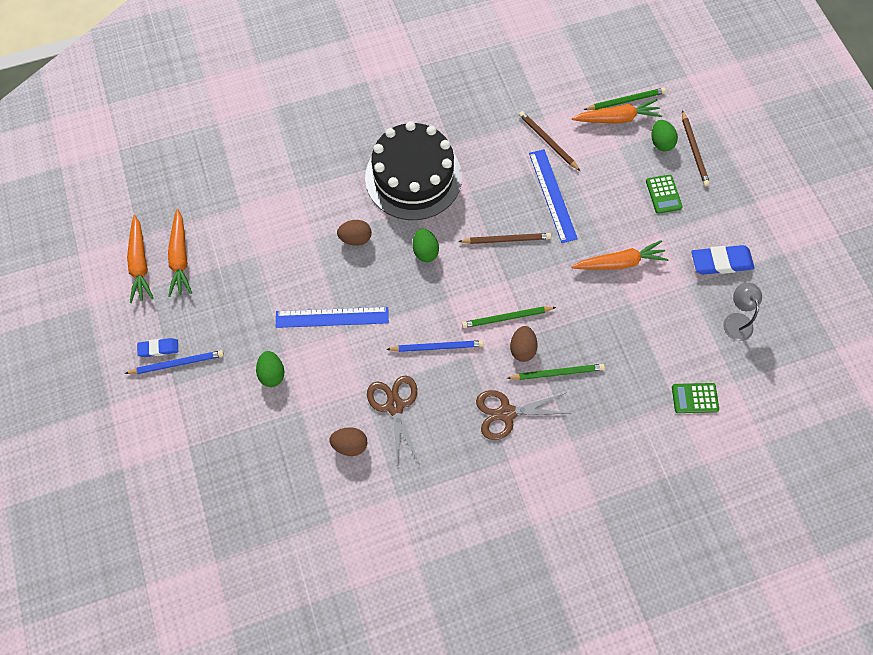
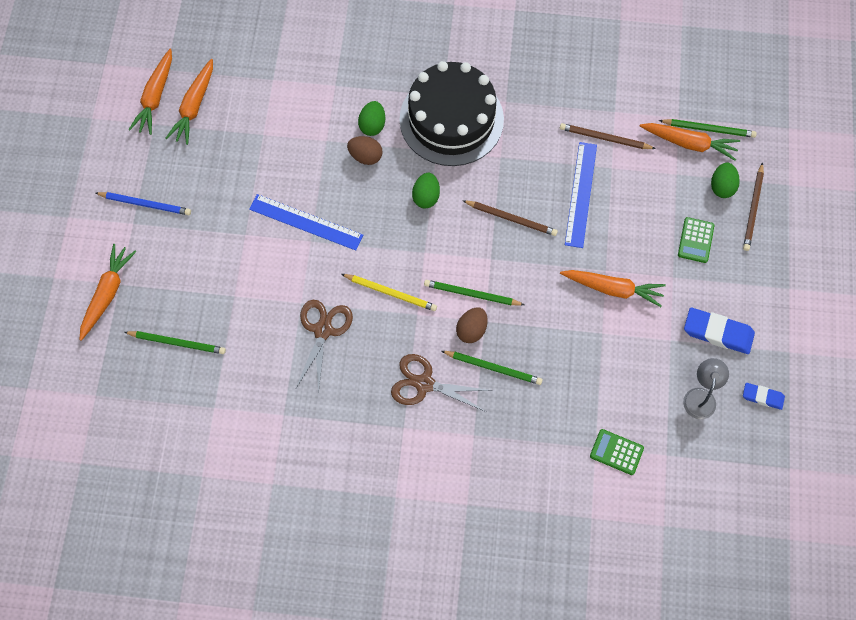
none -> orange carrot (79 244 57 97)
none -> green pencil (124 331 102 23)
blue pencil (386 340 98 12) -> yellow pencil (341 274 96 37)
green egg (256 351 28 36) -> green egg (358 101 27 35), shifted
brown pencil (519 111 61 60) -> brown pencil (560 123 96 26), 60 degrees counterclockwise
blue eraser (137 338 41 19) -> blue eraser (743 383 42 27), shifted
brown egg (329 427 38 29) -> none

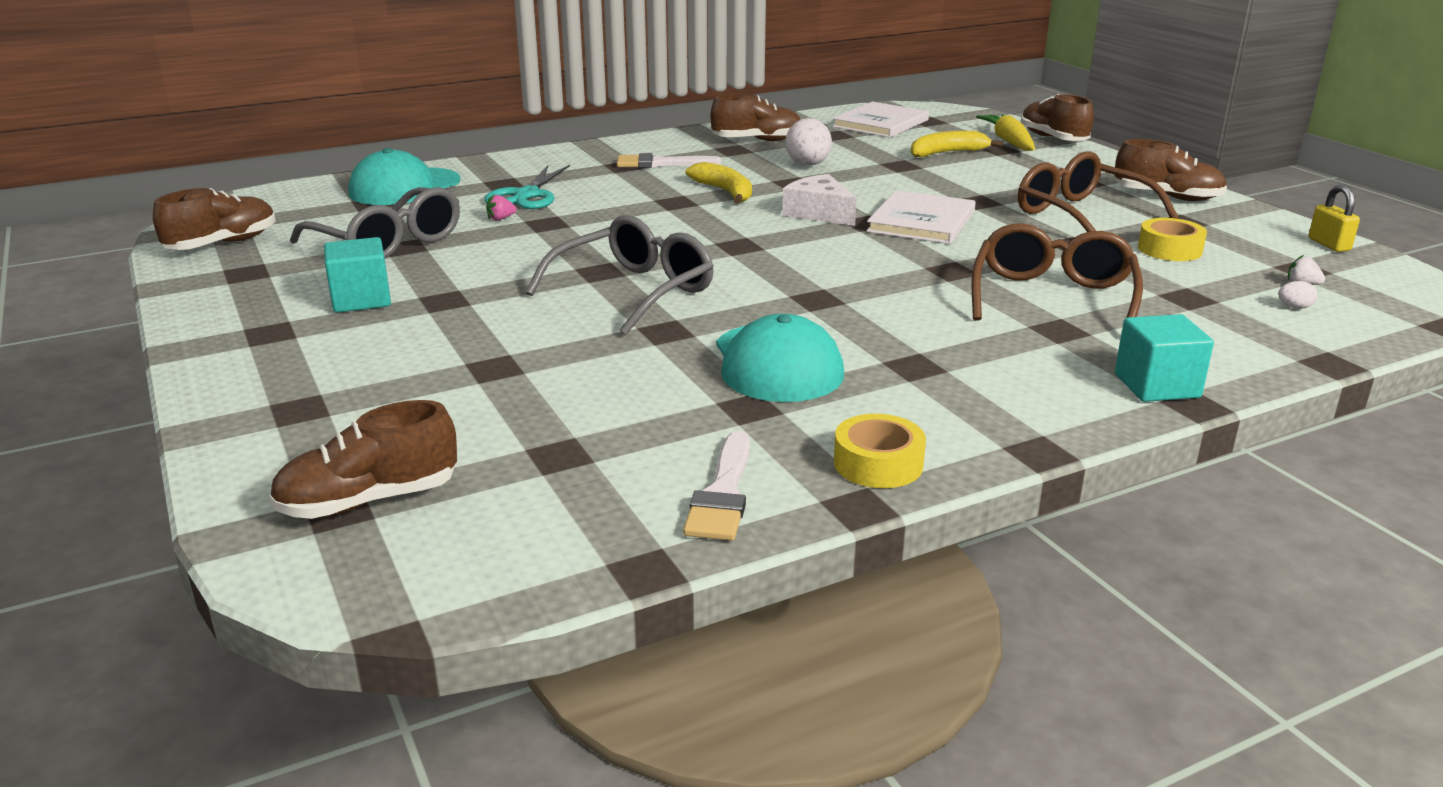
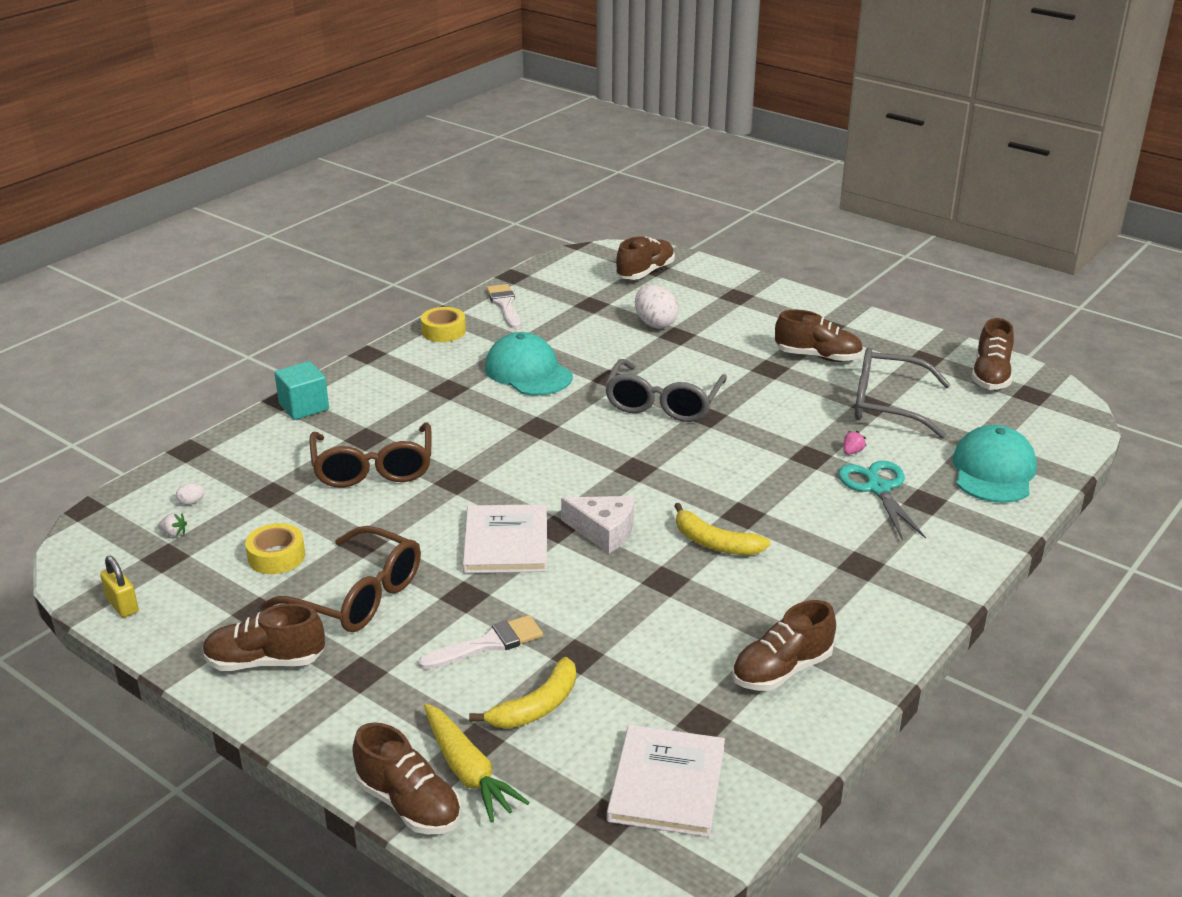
white brush (617 153 105 15) -> white brush (418 615 125 55), shifted
white egg (785 118 47 48) -> white egg (635 285 44 43), shifted
turquoise cube (324 237 67 76) -> brown shoe (775 310 88 52)

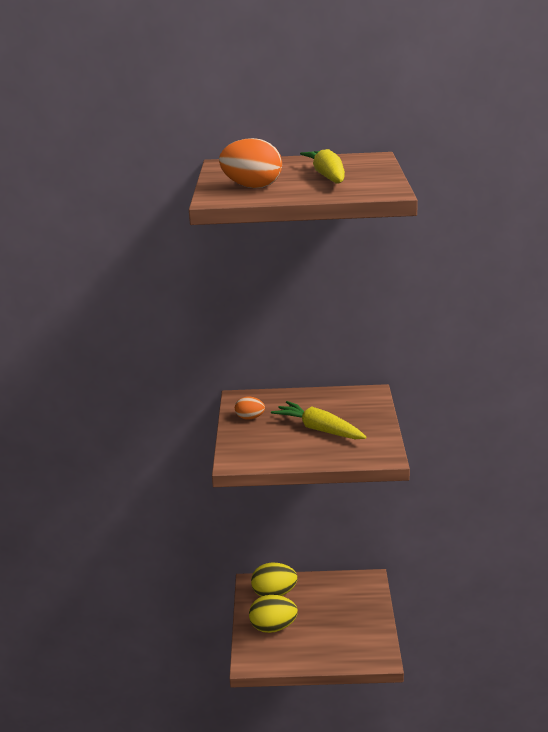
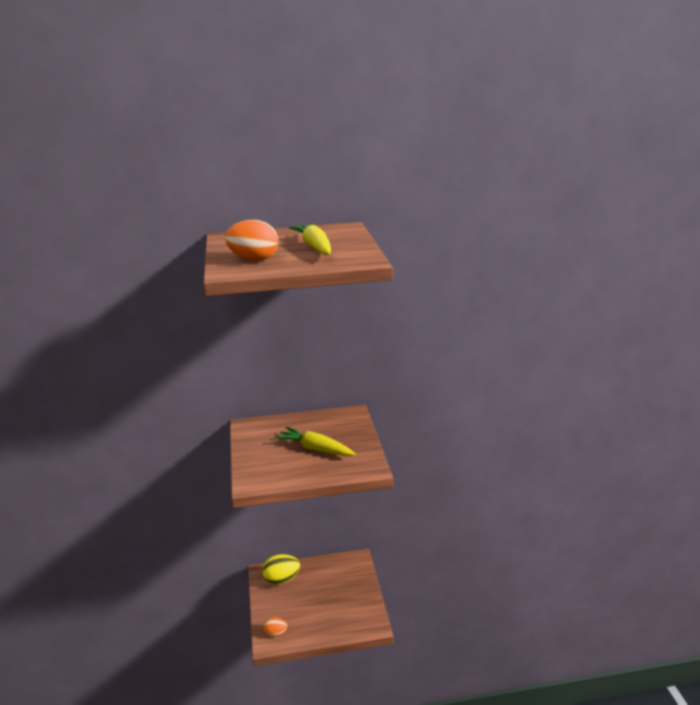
orange egg (235 397 30 23) -> orange egg (264 617 24 20), shifted
yellow egg (249 595 49 38) -> none

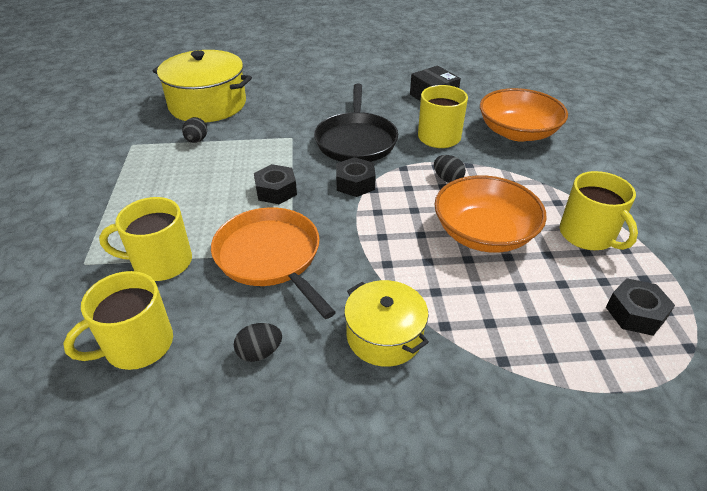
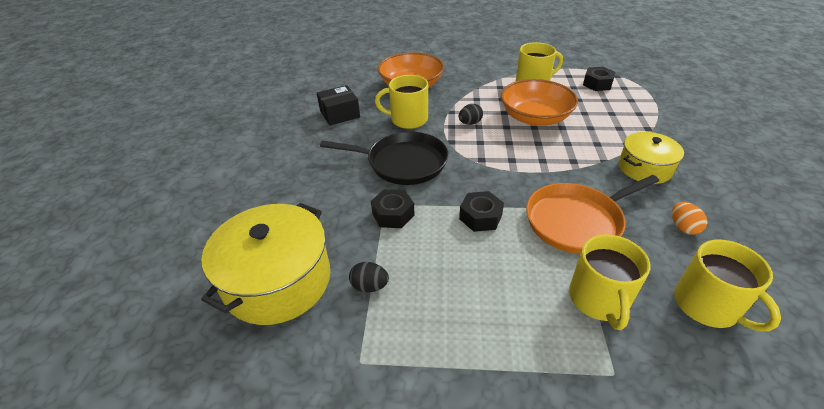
black nut (336 157 40 40) -> black nut (371 189 44 39), shifted
black egg (234 323 48 39) -> orange egg (672 202 36 33)

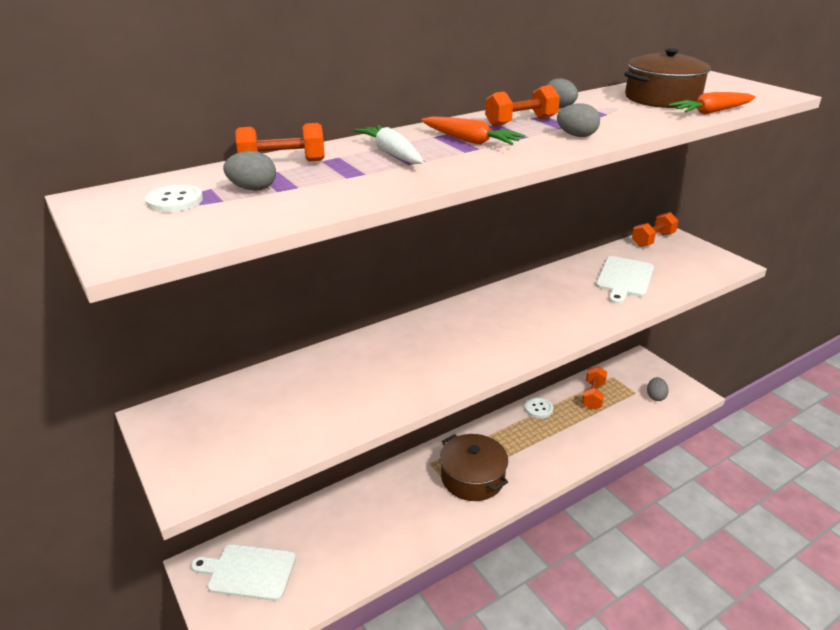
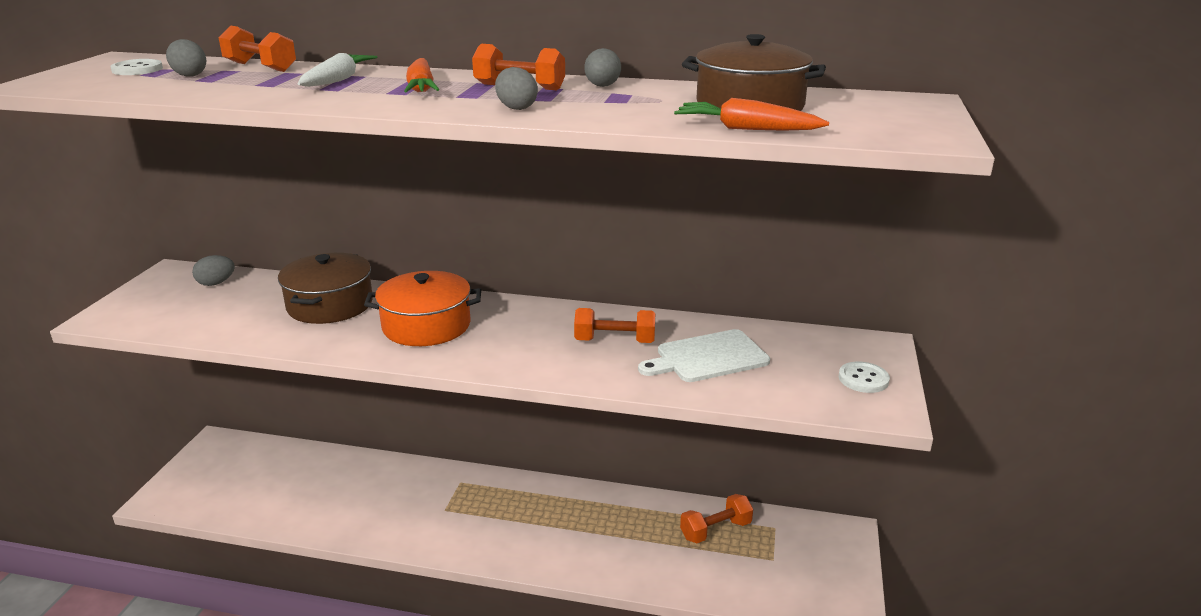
grey egg (647 377 22 24) -> grey egg (192 255 43 31), shifted
brown pot (440 434 68 67) -> brown pot (278 253 95 71), shifted
none -> orange pot (364 271 117 75)
orange dumbbell (632 212 46 35) -> orange dumbbell (574 308 81 35), shifted
white button (525 397 28 22) -> white button (839 362 51 31), shifted
white cutting board (191 544 105 57) -> none

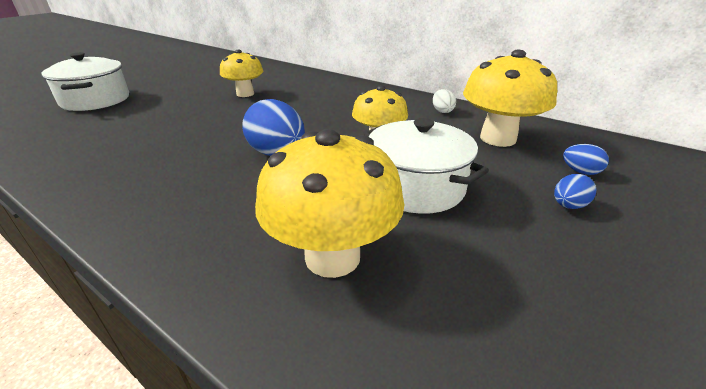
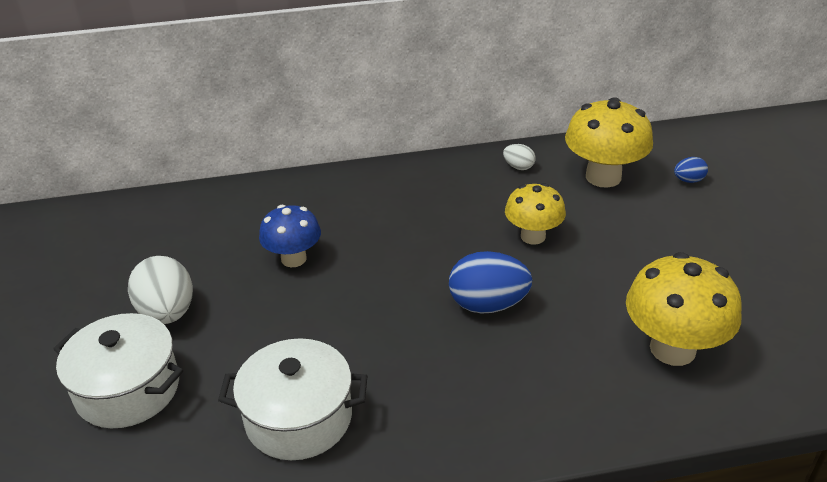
none -> white egg (128 256 65 68)
white pot (364 118 125 96) -> white pot (218 338 149 122), shifted
yellow mushroom (220 50 43 47) -> blue mushroom (259 205 62 62)
blue egg (554 174 43 35) -> none

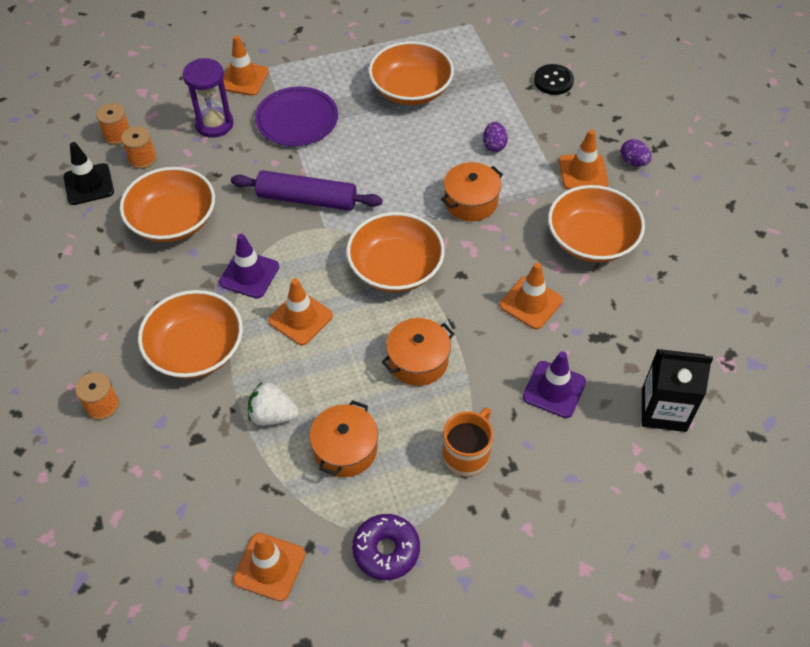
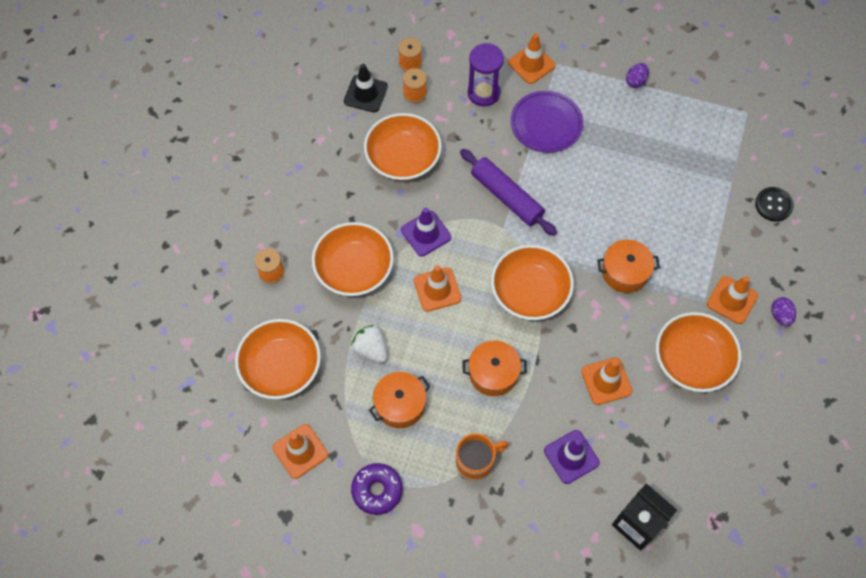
orange bowl (369 41 85 64) -> orange bowl (235 319 86 80), shifted
purple egg (483 122 25 30) -> purple egg (626 63 23 25), shifted

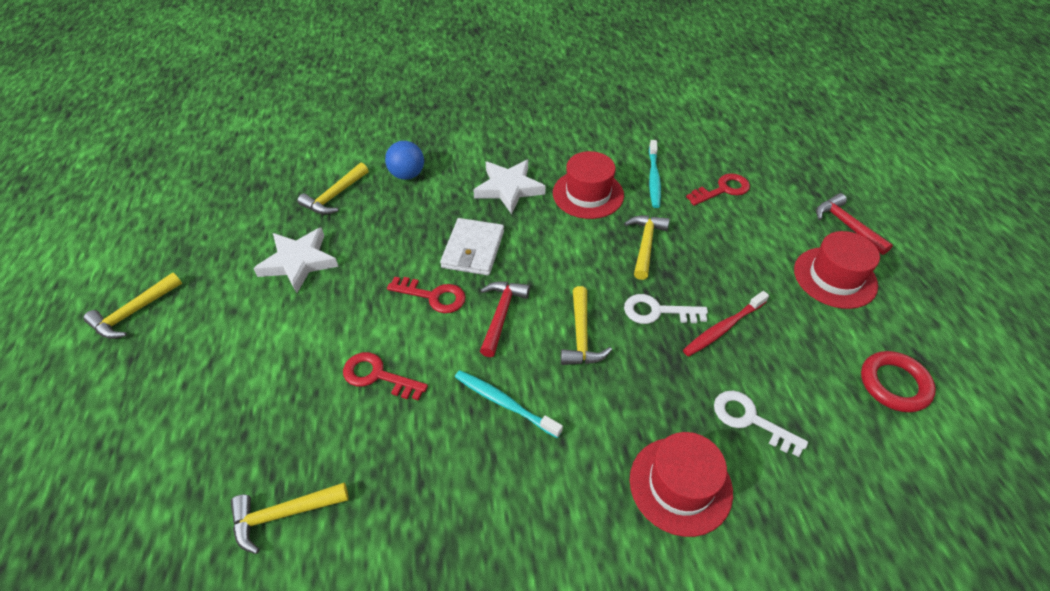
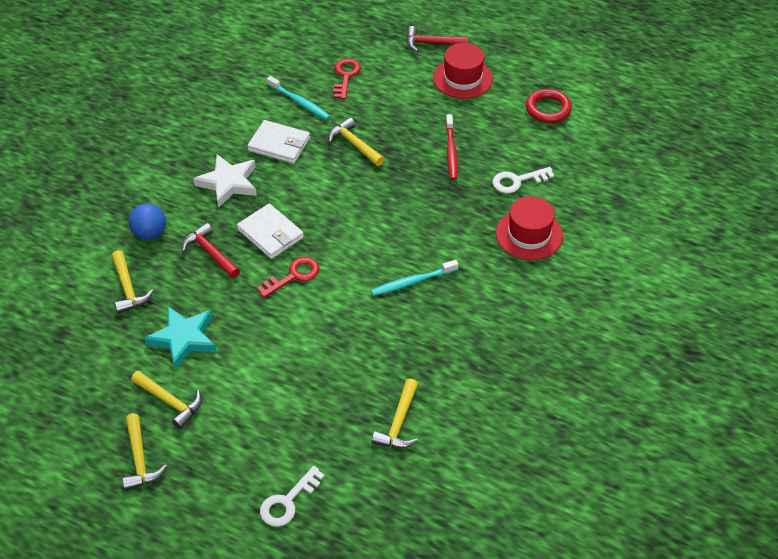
yellow hammer (561 286 51 79) -> yellow hammer (131 371 71 58), shifted
white star (253 227 86 66) -> turquoise star (144 306 73 63)
red hammer (480 281 50 76) -> red hammer (182 223 58 55), shifted
red hat (553 151 71 68) -> white wallet (247 120 63 44)
white key (624 294 84 30) -> white key (260 466 65 61), shifted
red key (343 352 85 48) -> none

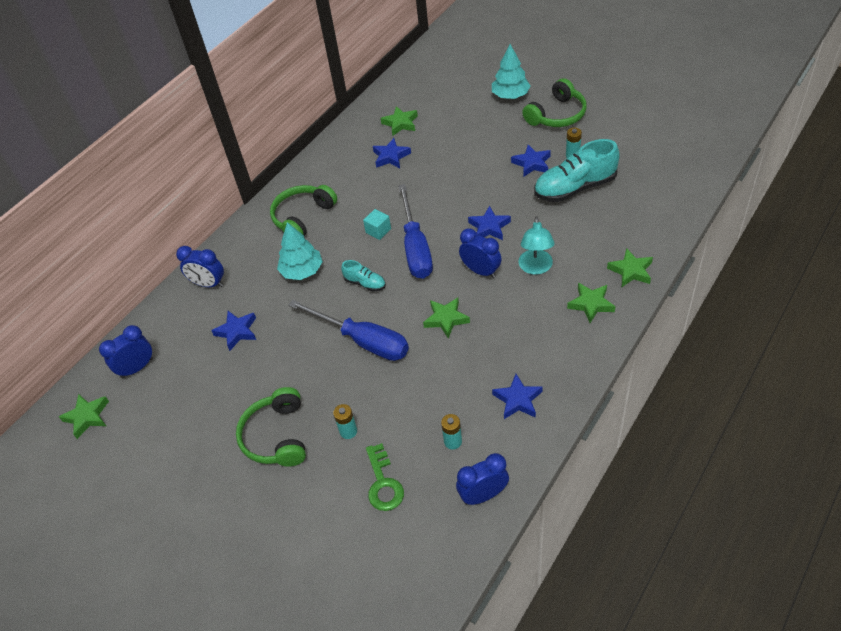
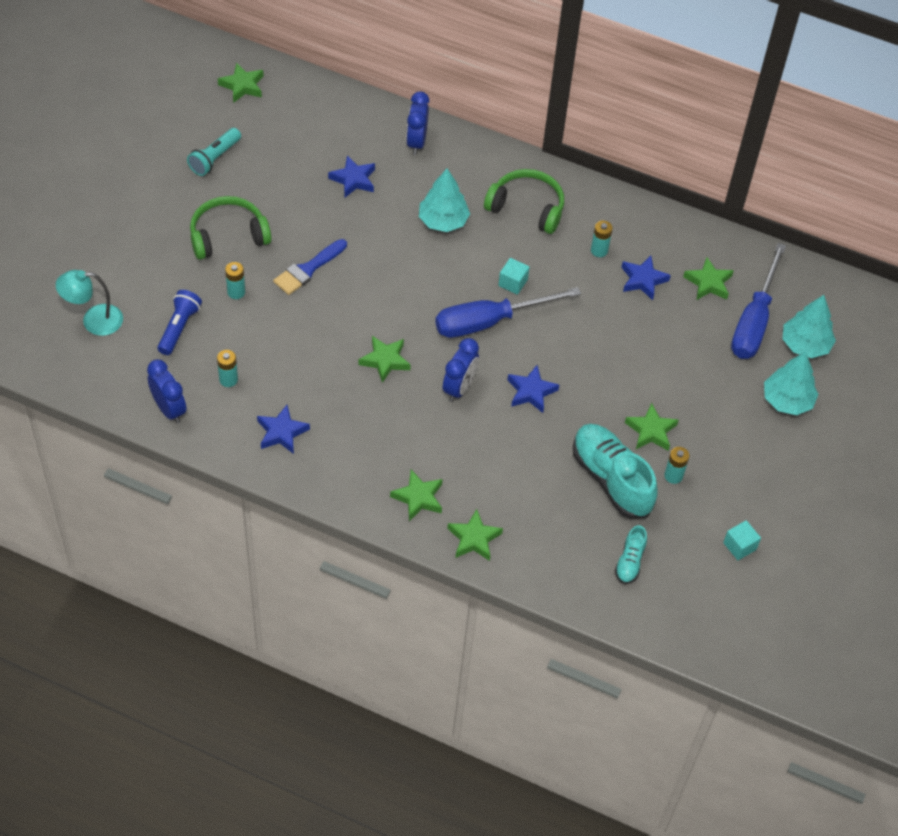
turquoise lamp (518 216 37 59) -> turquoise lamp (56 270 67 66), shifted
green key (366 443 38 68) -> blue flashlight (157 290 45 65)
none -> turquoise flashlight (187 128 54 48)
none -> blue brush (273 239 74 56)
none -> turquoise battery (591 221 22 36)
turquoise shoe (341 260 45 31) -> turquoise shoe (615 525 32 59), shifted
blue star (511 145 40 32) -> green star (625 403 54 48)
none -> turquoise cube (723 520 38 40)
blue screwdriver (288 300 121 61) -> blue screwdriver (731 243 55 116), shifted
none -> turquoise tree (782 295 54 63)
blue clock (99 325 54 53) -> none
green headphones (522 78 65 49) -> none

